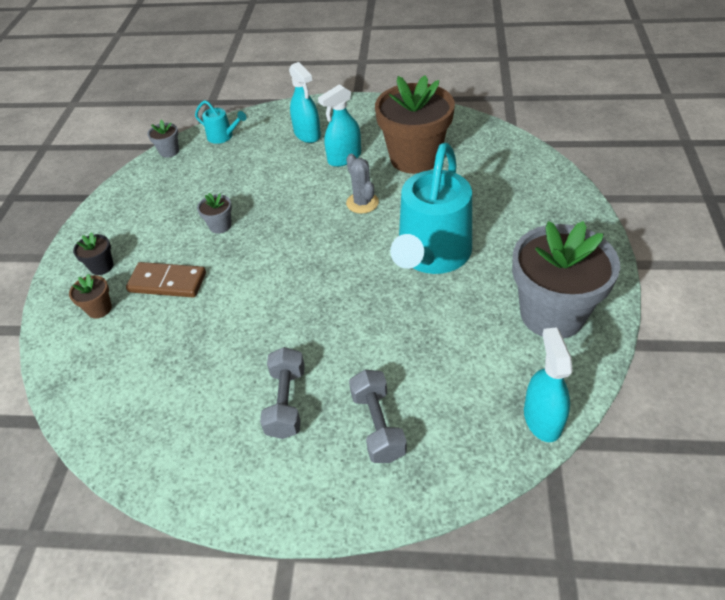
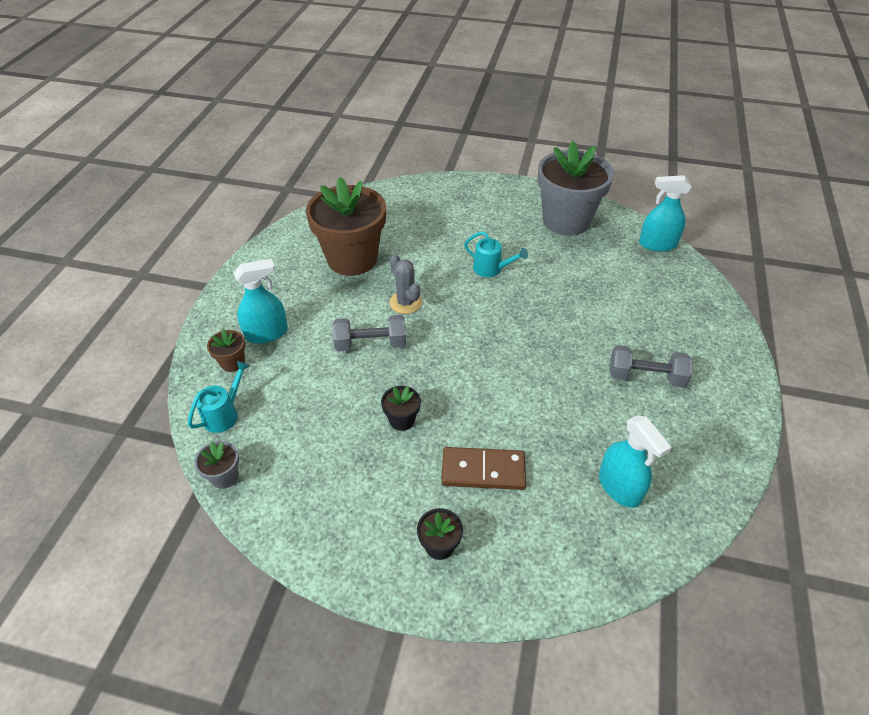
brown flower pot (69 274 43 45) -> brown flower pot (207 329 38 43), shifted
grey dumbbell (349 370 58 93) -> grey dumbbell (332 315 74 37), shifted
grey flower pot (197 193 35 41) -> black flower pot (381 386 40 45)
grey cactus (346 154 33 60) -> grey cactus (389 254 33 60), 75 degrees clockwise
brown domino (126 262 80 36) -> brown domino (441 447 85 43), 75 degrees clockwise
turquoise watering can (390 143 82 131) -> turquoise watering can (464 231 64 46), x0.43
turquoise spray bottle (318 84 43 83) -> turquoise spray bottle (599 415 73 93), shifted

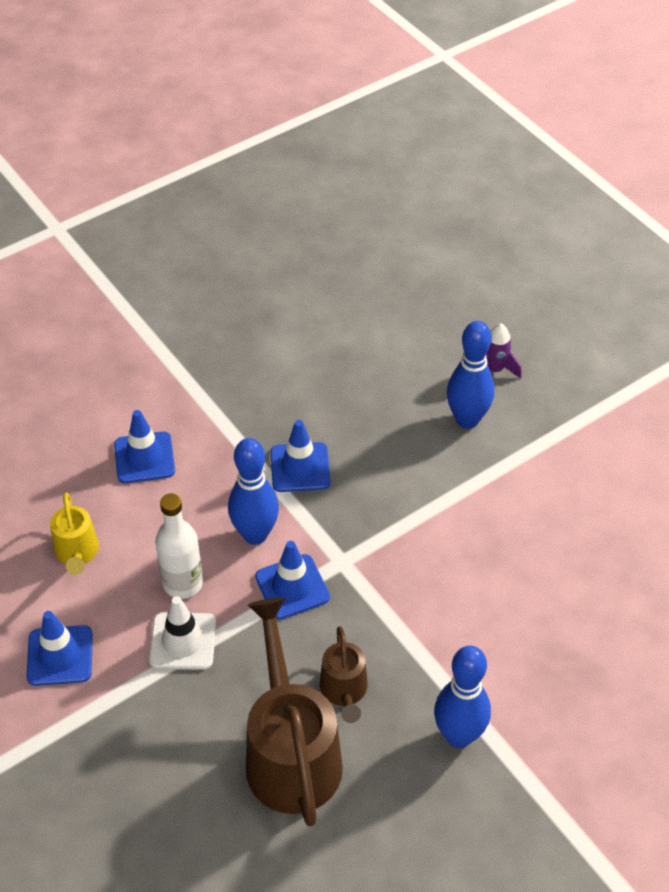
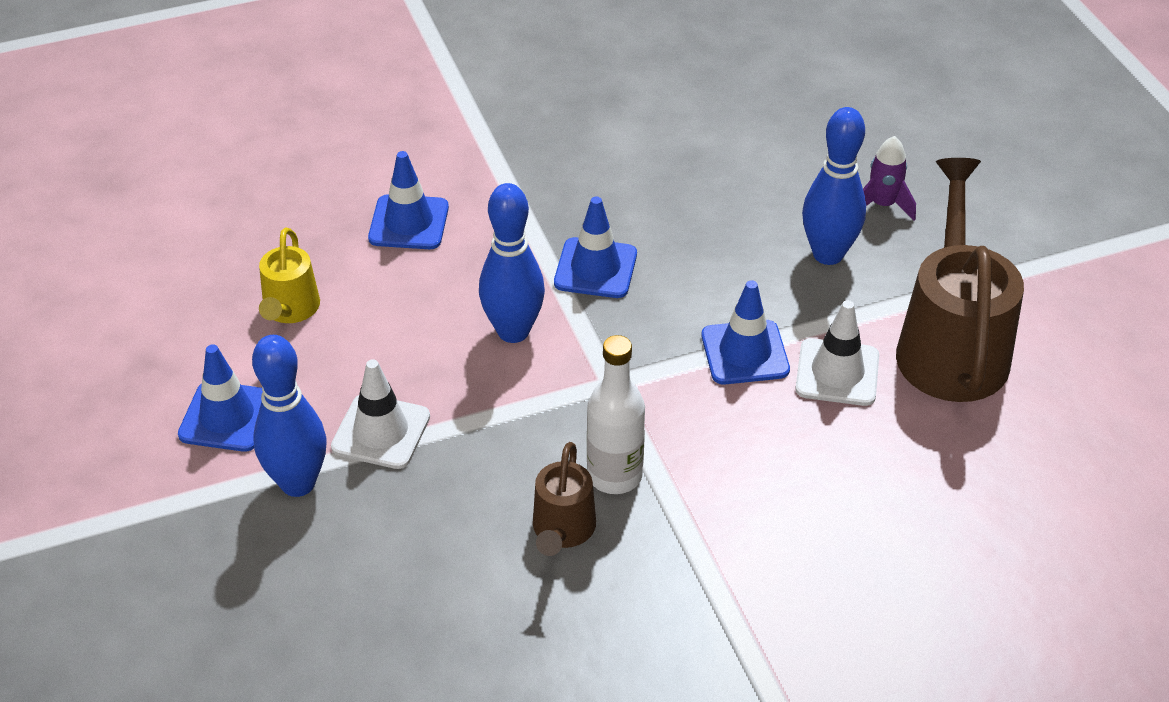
blue bowling pin (434 645 57 103) -> blue bowling pin (252 335 75 162), shifted
white bottle (155 493 48 106) -> white bottle (587 335 58 159), shifted
blue traffic cone (255 541 75 78) -> blue traffic cone (701 280 89 104), shifted
none -> white traffic cone (795 300 84 106)
brown watering can (246 598 97 228) -> brown watering can (896 158 128 244), shifted

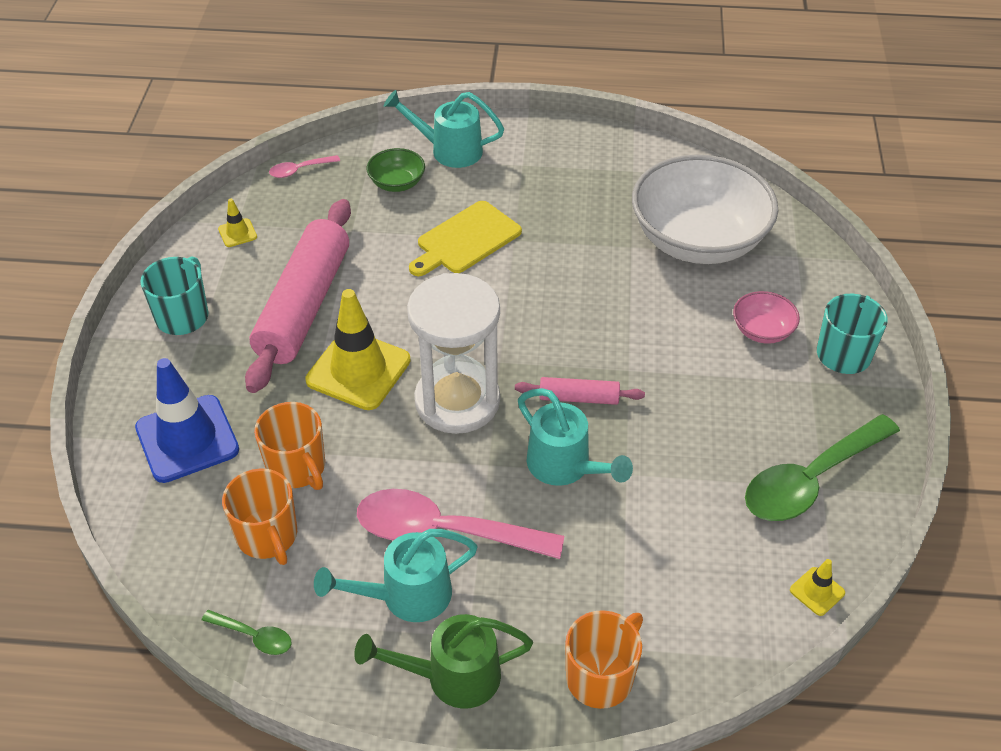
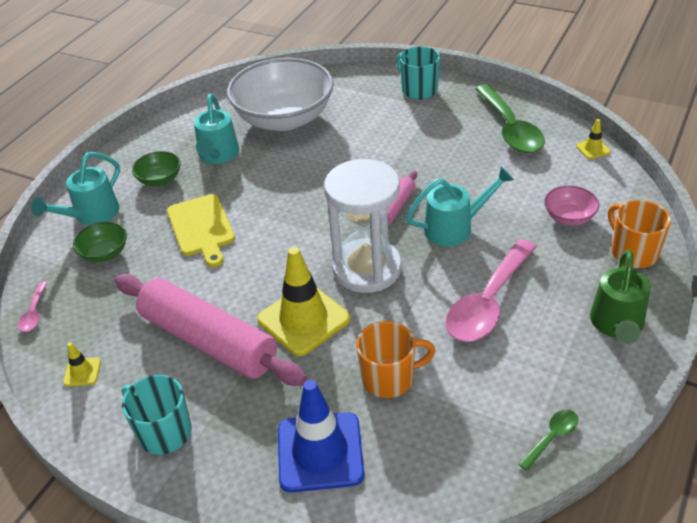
none -> green bowl (132 151 49 35)
turquoise watering can (314 529 164 93) -> turquoise watering can (194 94 45 70), shifted
pink bowl (733 291 67 53) -> pink bowl (544 186 56 39), shifted
orange mug (222 468 75 97) -> none

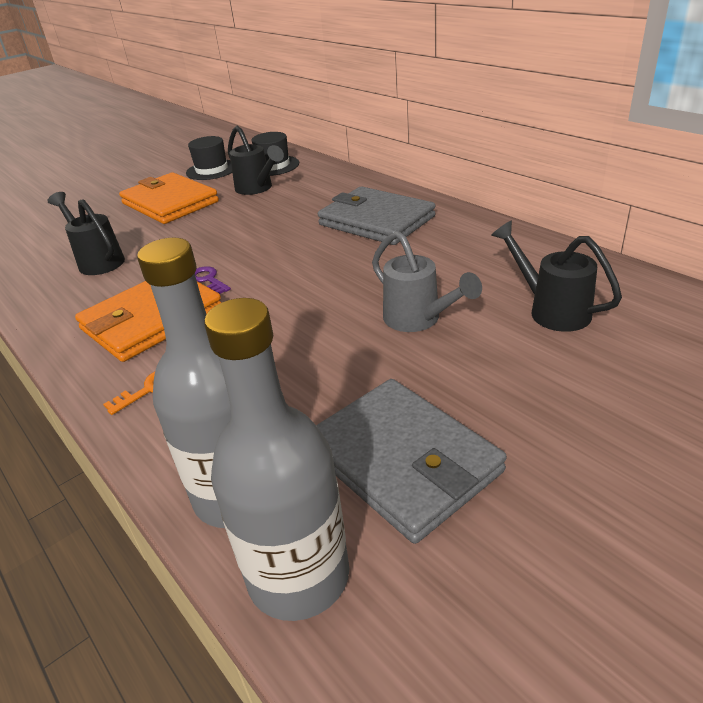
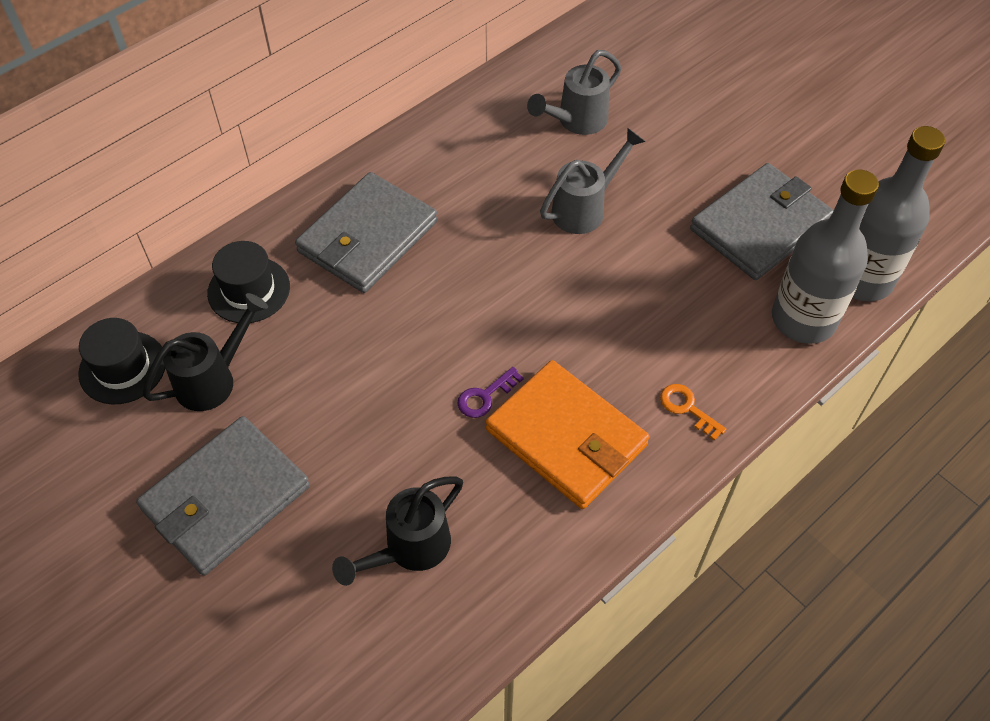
orange wallet (119 172 100 52) -> grey wallet (136 416 174 160)
black hat (186 136 46 44) -> black hat (207 241 83 82), shifted
black watering can (491 221 131 111) -> grey watering can (527 50 95 85)

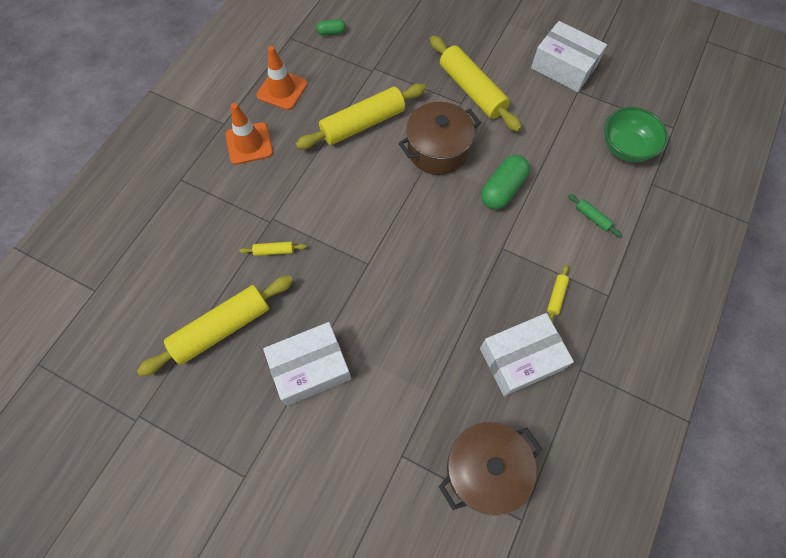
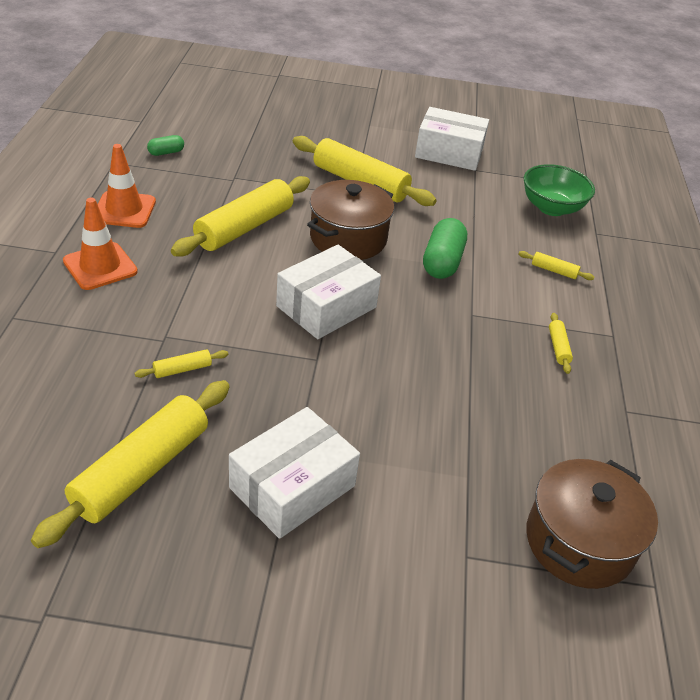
white box (480 313 94 83) -> white box (276 245 105 94), shifted
green rolling pin (568 194 54 43) -> yellow rolling pin (519 251 75 29)

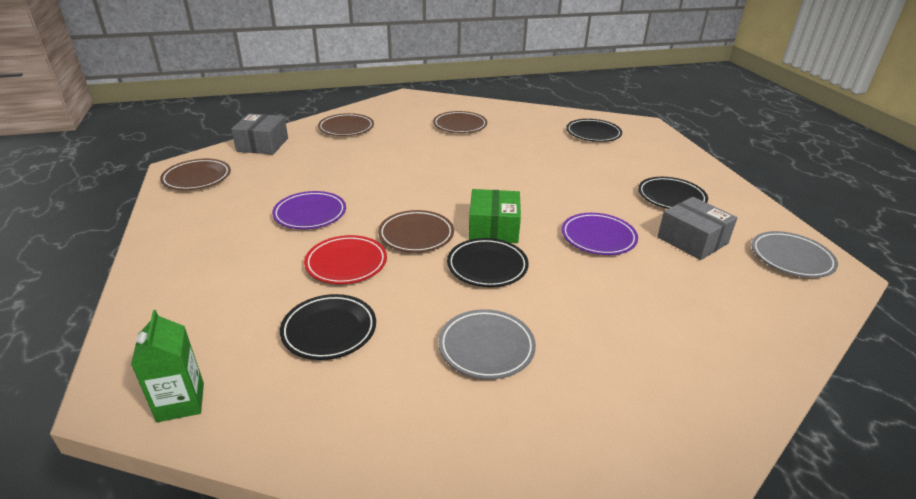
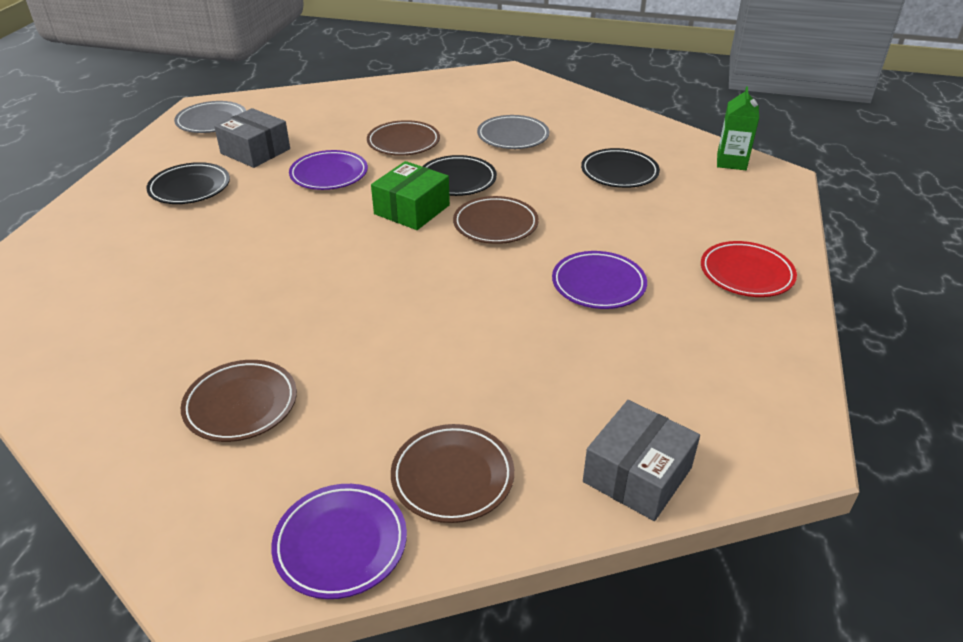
grey box (657 197 80 63) -> grey box (214 108 76 60), 45 degrees counterclockwise
none -> purple plate (271 484 136 115)
brown plate (160 159 71 31) -> brown plate (367 120 73 36), shifted
red plate (304 235 83 49) -> red plate (701 241 96 56), shifted
black plate (566 119 56 23) -> none

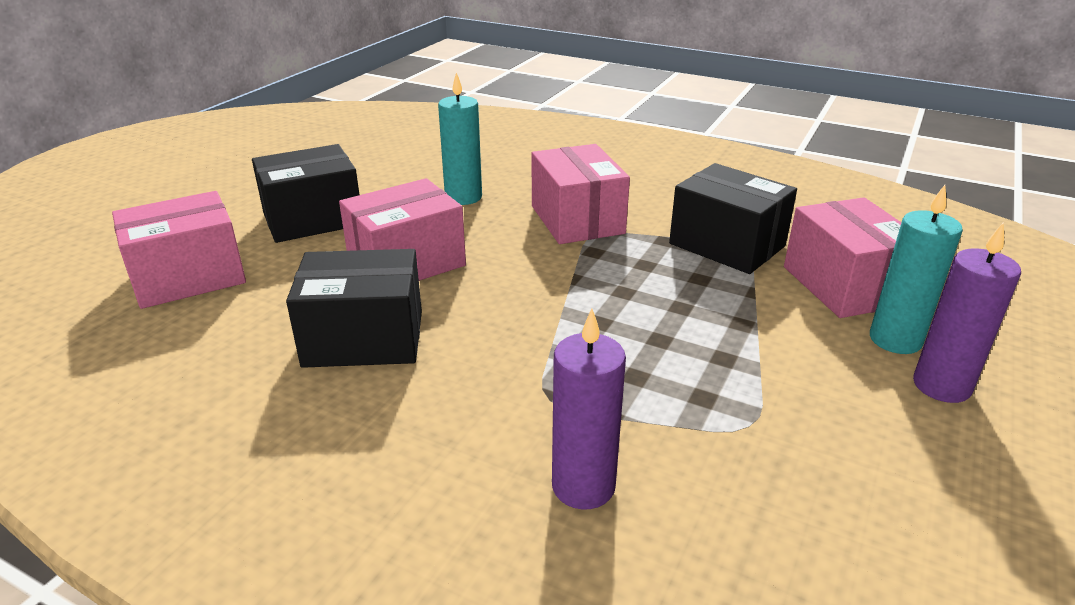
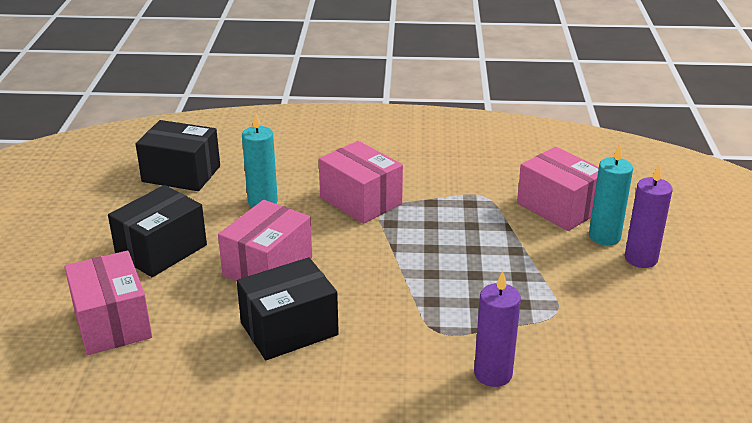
pink box (112 191 134 118) -> pink box (64 251 88 104), 60 degrees counterclockwise
black box (669 163 128 111) -> black box (136 120 84 71), shifted

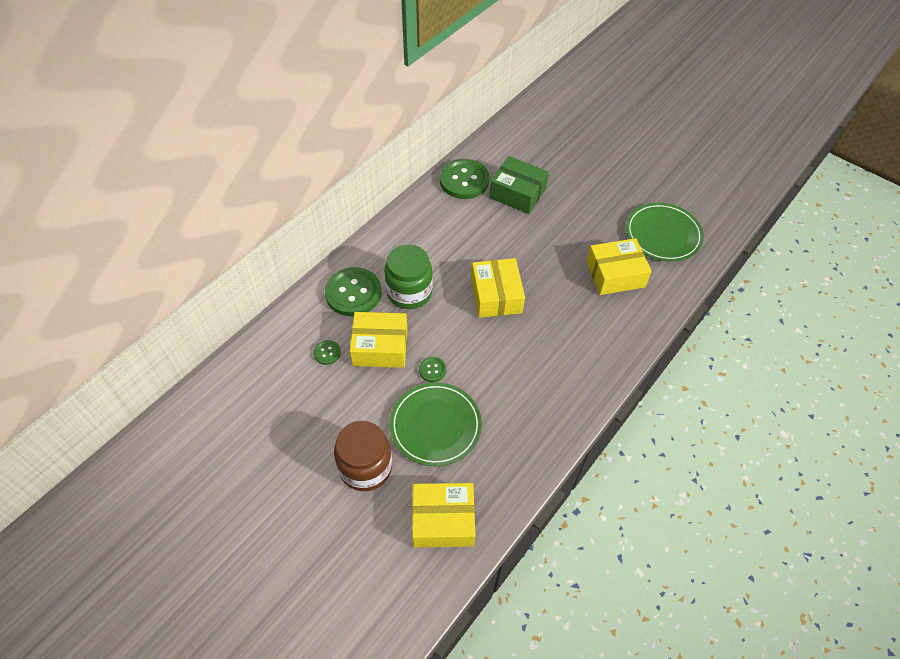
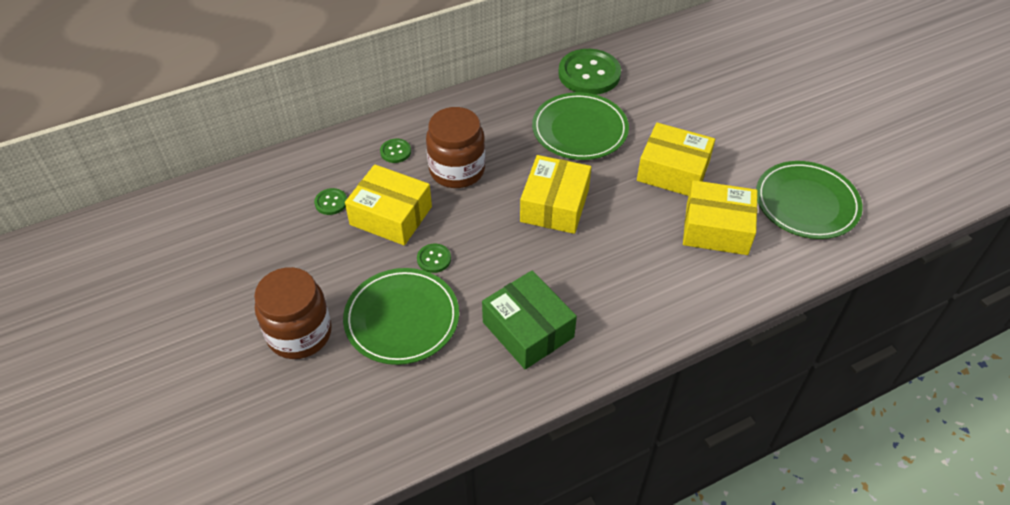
green button (325 267 57 49) -> green button (380 139 31 24), x0.46
green jar (384 244 49 65) -> brown jar (426 107 59 81)
green box (489 156 60 58) -> green box (482 270 95 99), shifted
none -> green plate (532 92 97 68)
yellow box (412 483 63 64) -> yellow box (637 123 78 73), shifted

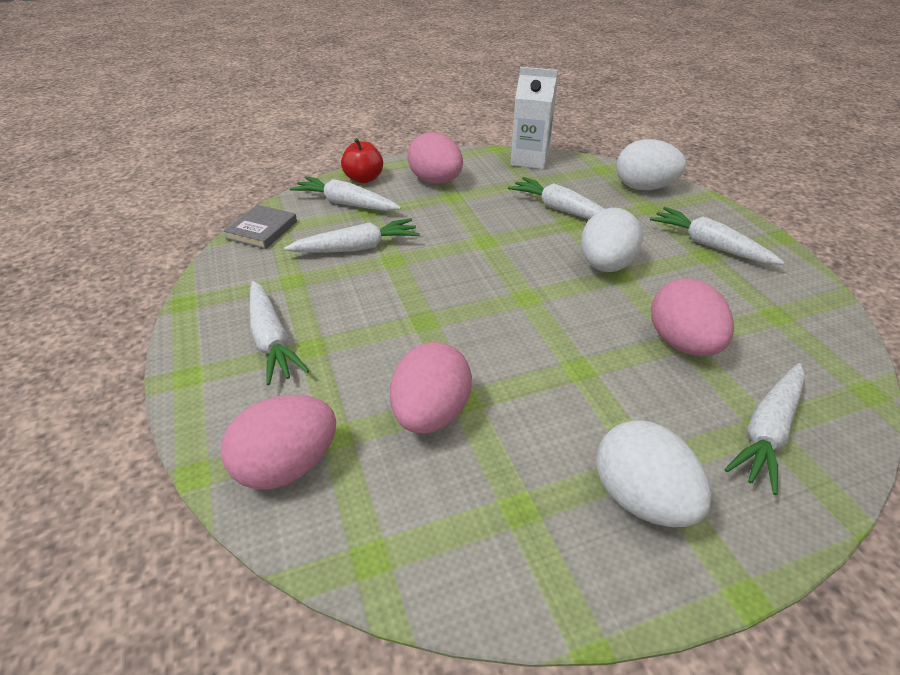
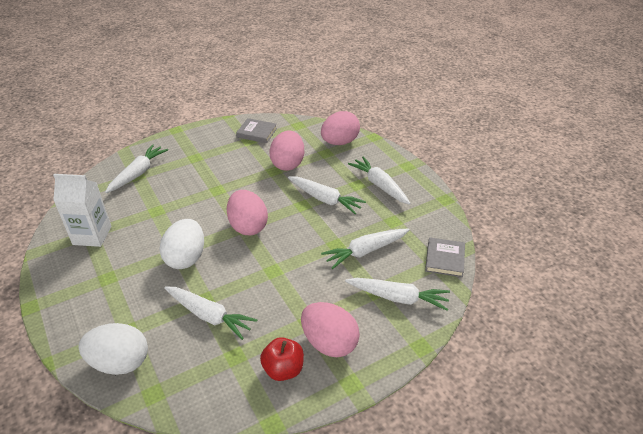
white carton (511 67 46 102) -> white carton (53 174 59 73), shifted
pink egg (651 279 83 77) -> pink egg (227 190 41 45), shifted
none -> grey book (236 118 41 25)
red apple (341 138 42 45) -> red apple (260 337 44 44), shifted
white carrot (650 207 134 58) -> white carrot (288 176 78 38), shifted
white egg (596 420 116 107) -> none

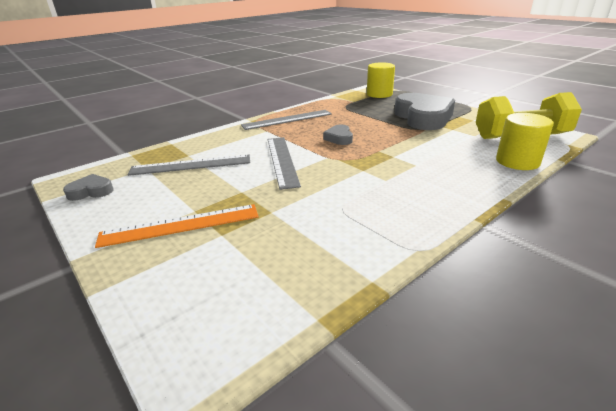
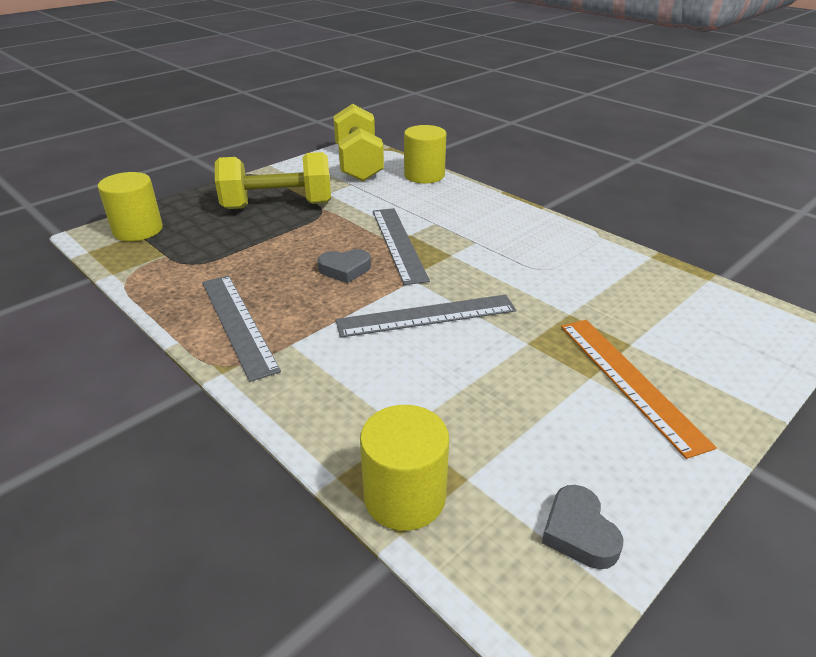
grey heart (394 93 61 37) -> yellow dumbbell (215 152 116 57)
none -> yellow cylinder (360 405 89 126)
grey ruler (127 155 123 21) -> grey ruler (373 208 57 77), shifted

